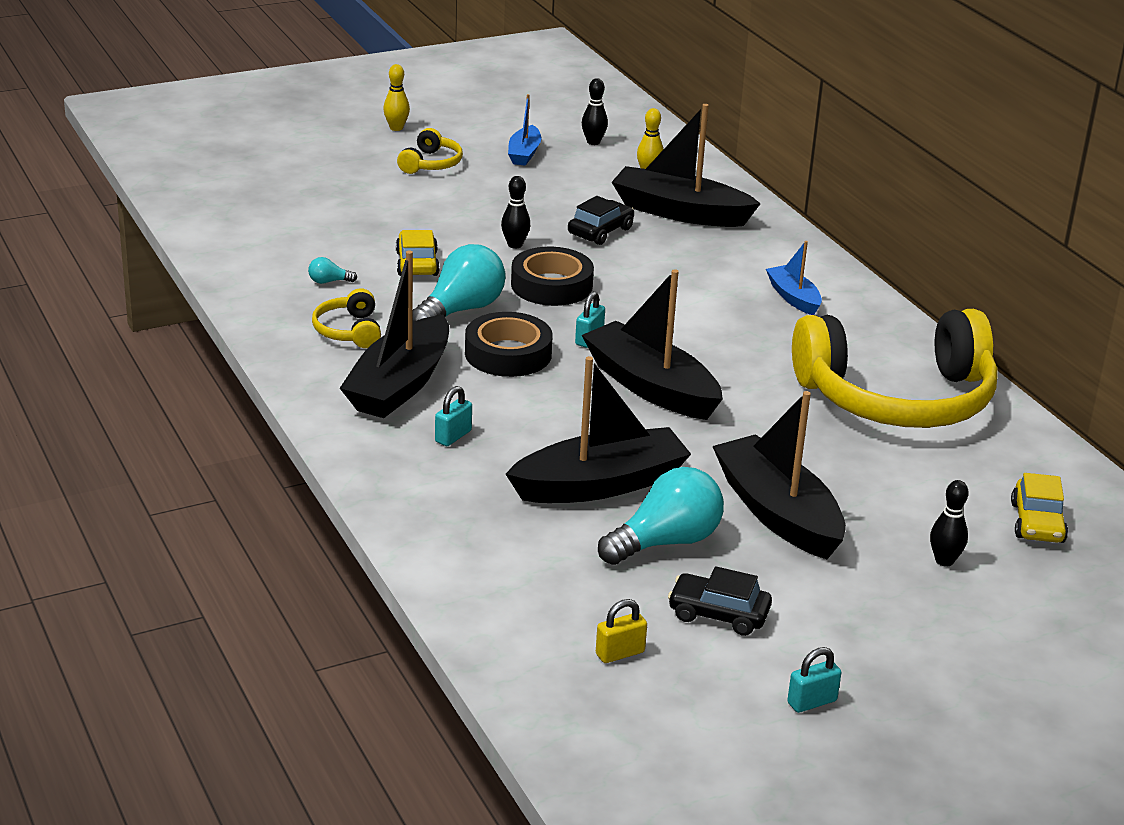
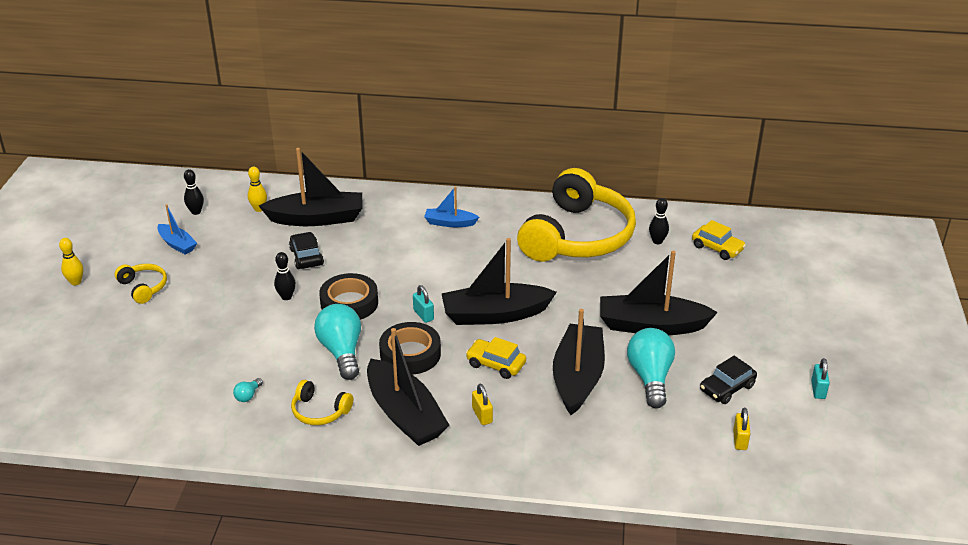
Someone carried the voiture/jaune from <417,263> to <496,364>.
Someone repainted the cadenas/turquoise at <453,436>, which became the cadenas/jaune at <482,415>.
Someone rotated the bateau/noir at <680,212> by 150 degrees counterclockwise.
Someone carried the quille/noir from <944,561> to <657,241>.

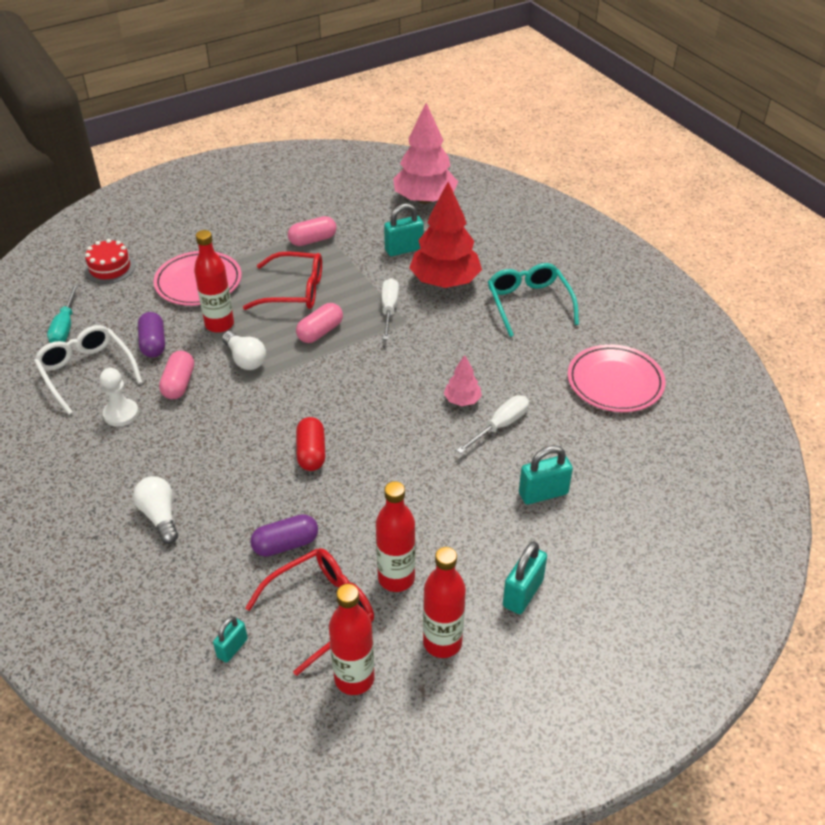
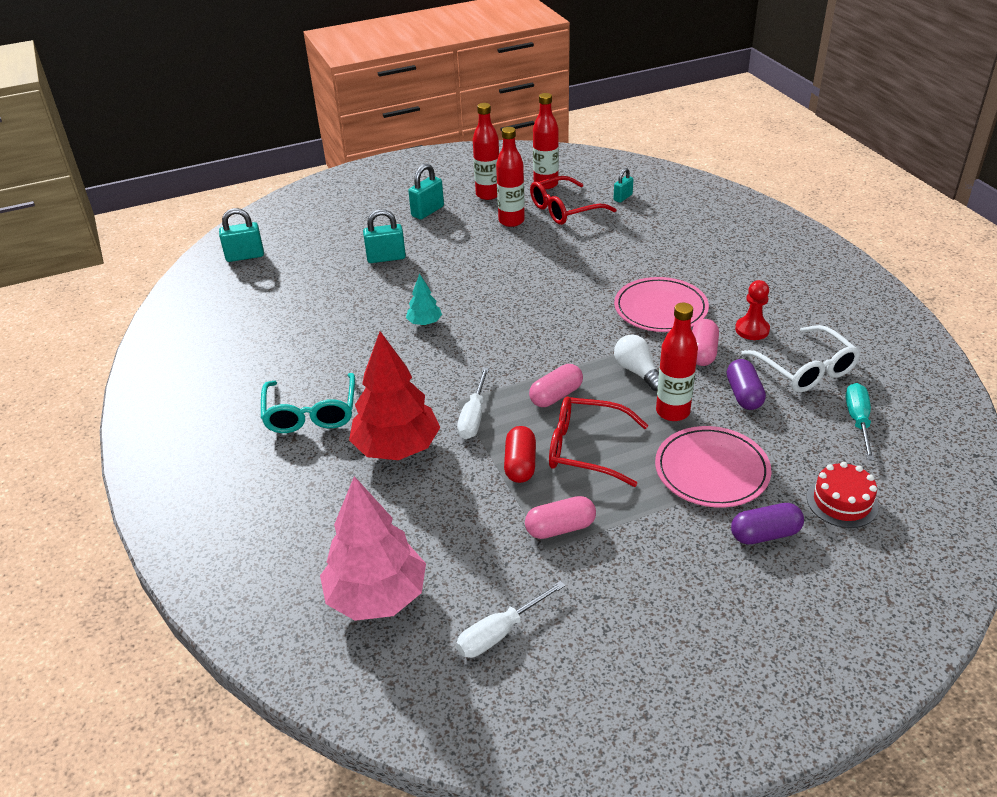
Someone repainted the pion/blanc at <121,414>, which became the pion/rouge at <752,330>.
Someone took away the ampoule/blanc at <160,516>.
Someone carried the gélule/violet from <285,544> to <765,534>.
Someone carried the gélule/rouge from <311,453> to <520,464>.
Someone carried the cadenas/turquoise from <404,249> to <245,256>.
Someone repainted the arbre/rose at <462,400>, which became the arbre/turquoise at <424,323>.
Someone carried the tournevis/blanc from <500,426> to <500,633>.
Someone carried the assiette/rose from <615,382> to <660,309>.

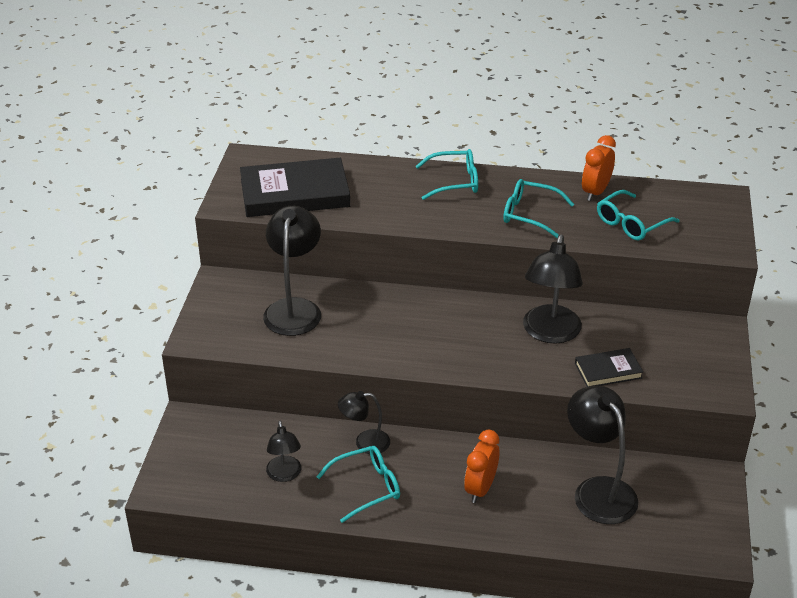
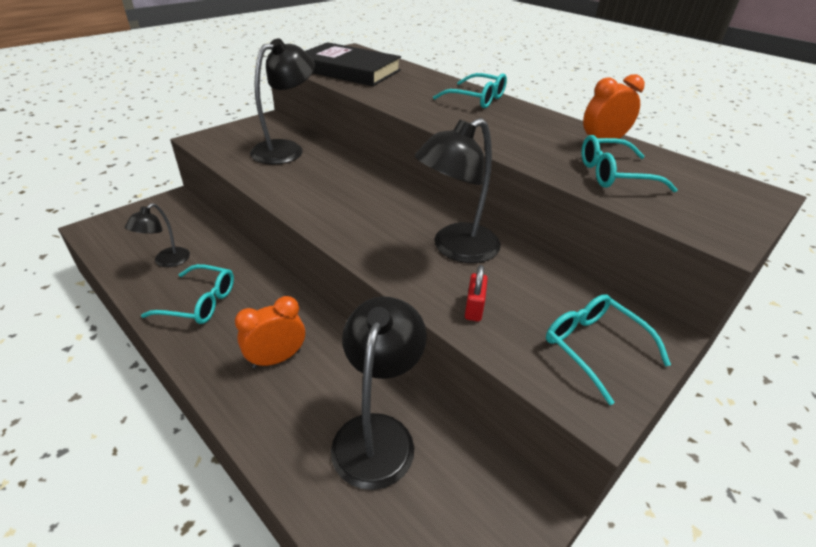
Someone took away the lampe/noir at <365,442>.
Someone carried the lunettes/turquoise from <530,214> to <594,347>.
Someone swapped the livre/noir at <608,371> for the cadenas/rouge at <474,308>.

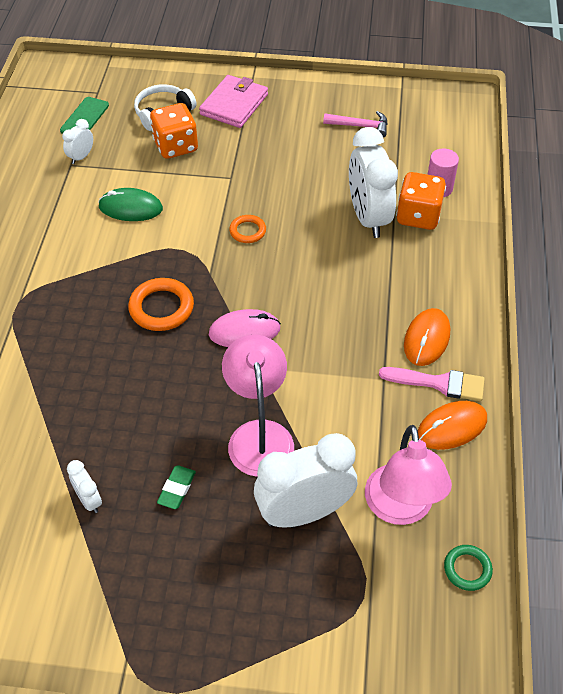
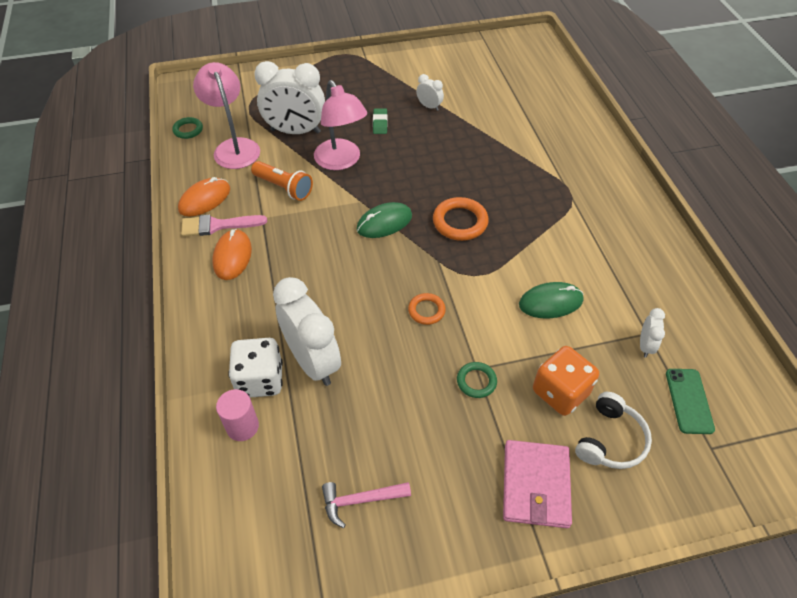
Someone repainted the souris/rose at <244,331>, which became the souris/vert at <384,222>.
Someone rotated the réveil/blanc at <304,512> by 45 degrees clockwise.
Someone repainted the dé/orange at <418,216>, which became the dé/blanc at <260,380>.
Someone put down the lampe de poche/orange at <284,188>.
Someone put down the anneau/vert at <476,381>.

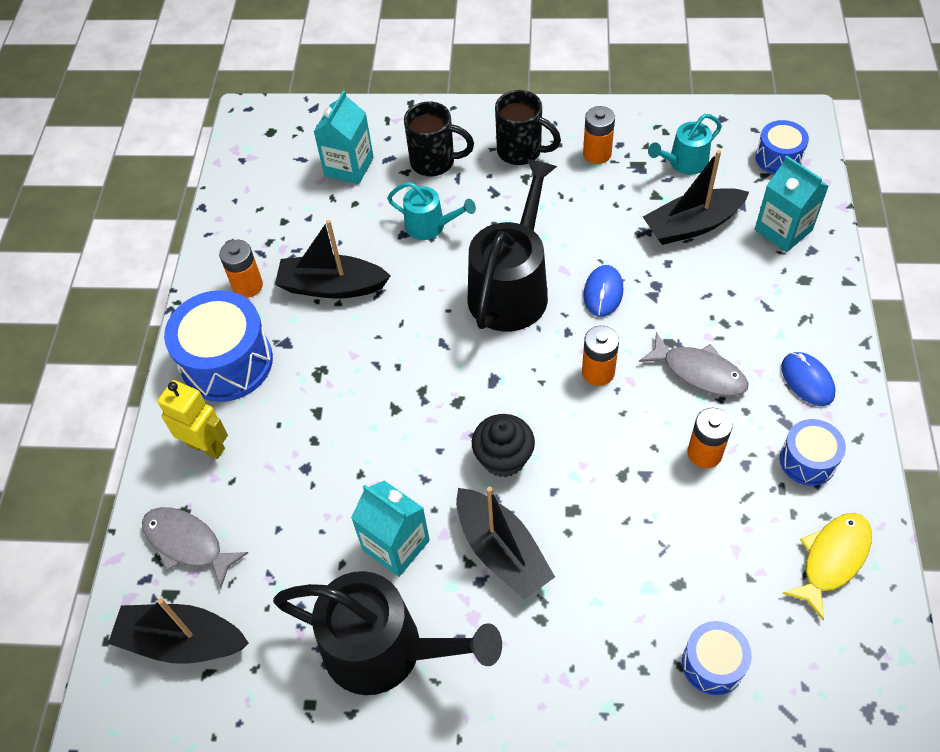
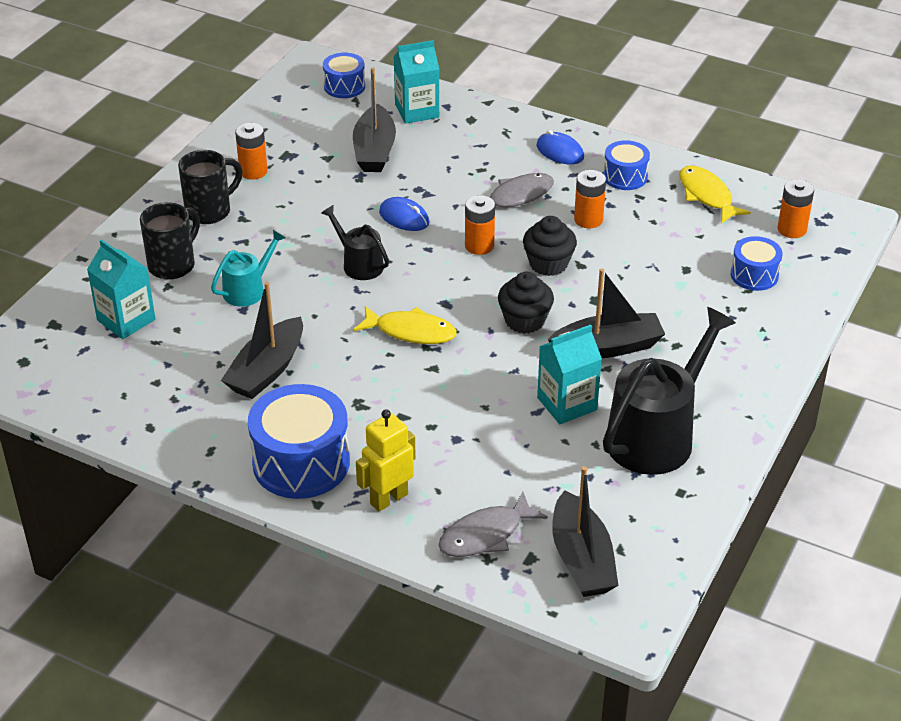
Someone rotated the bateau/noir at <182,641> by 45 degrees counterclockwise.
Someone carried the pile/orange from <248,286> to <792,229>.
Someone scaled the arrosoir/noir at <511,288> by 0.52.
Someone took away the arrosoir/turquoise at <684,162>.
Someone rotated the souris/bleu at <807,380> by 45 degrees clockwise.
Someone put down the poisson/jaune at <410,331>.
Someone put down the muffin/noir at <548,264>.

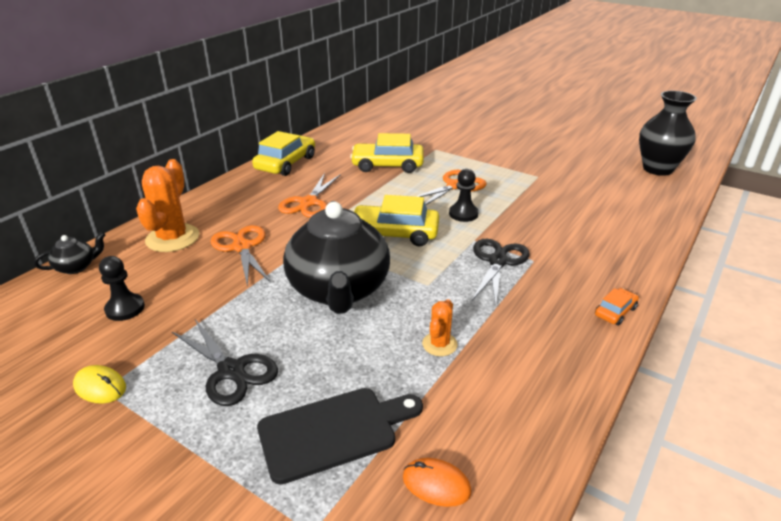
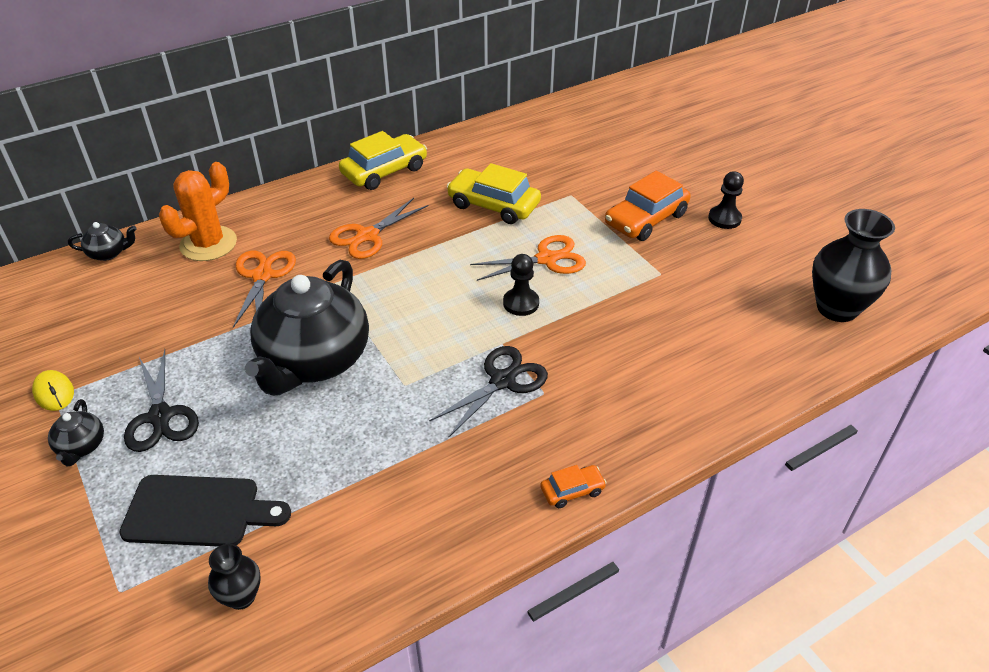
Someone carried the pion/noir from <125,308> to <724,219>.
Someone took away the voiture/jaune at <394,234>.
Someone swapped the souris/orange at <436,484> for the vase/noir at <241,596>.
Someone took away the cactus/orange at <439,344>.
Someone put down the théière/noir at <81,446>.
Someone put down the voiture/orange at <646,219>.

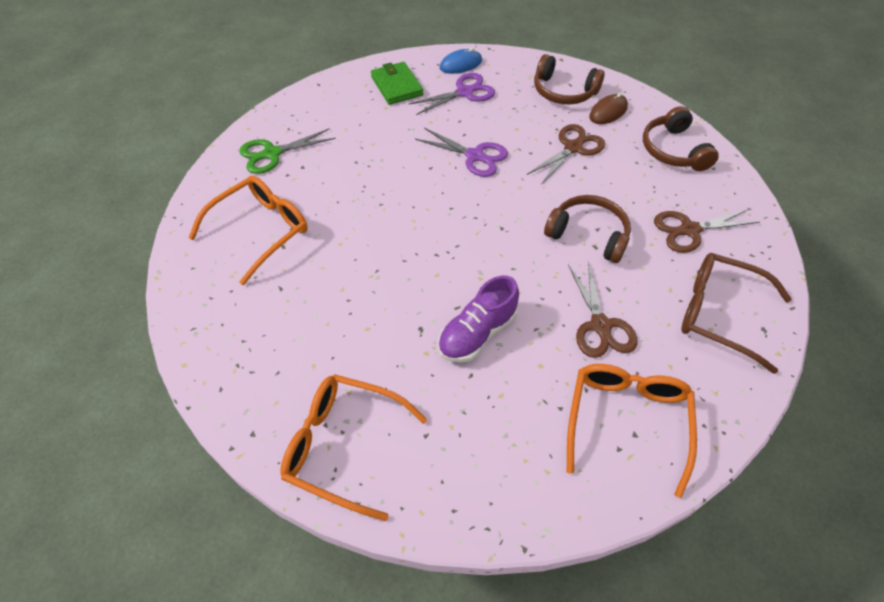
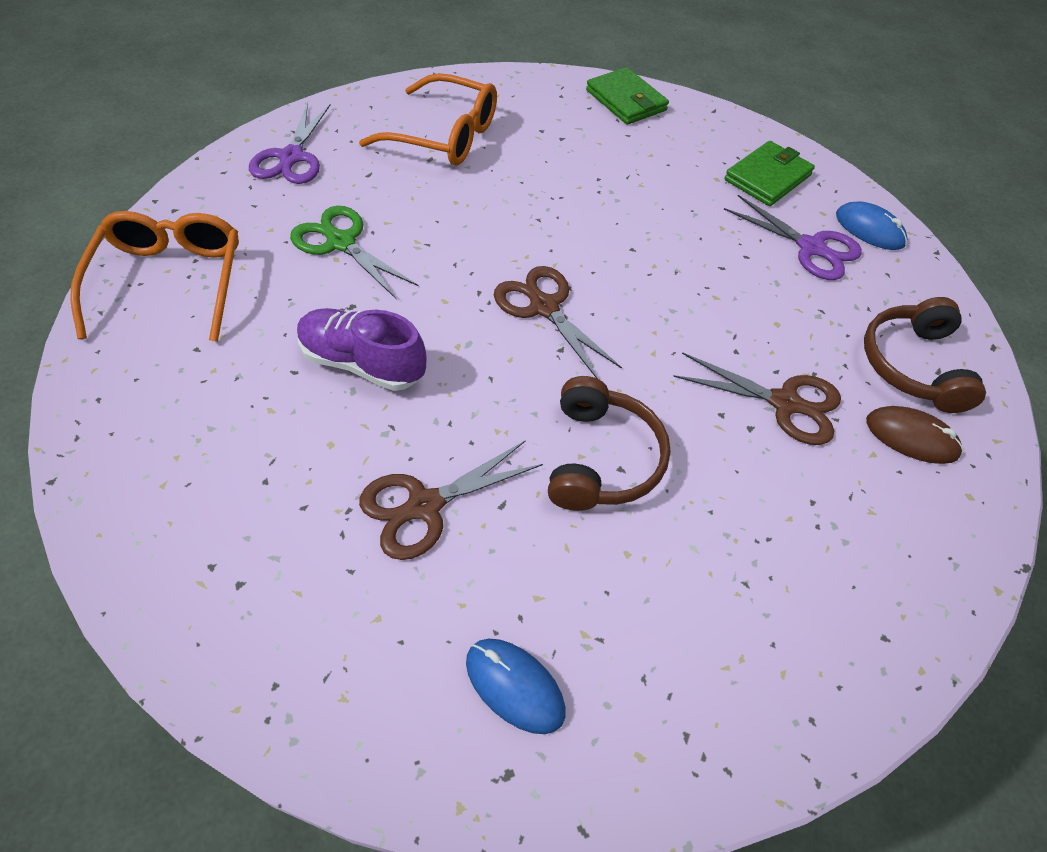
Someone carried the ciseaux/vert from <272,153> to <341,243>.
Someone carried the ciseaux/violet from <474,156> to <291,157>.
Someone took away the lunettes/orange at <626,421>.
Someone took away the casque audio/marron at <673,150>.
Someone carried the ciseaux/marron from <689,230> to <544,307>.
Someone swapped the lunettes/marron at <719,314> for the souris/bleu at <514,686>.
Someone put down the portefeuille/vert at <626,100>.

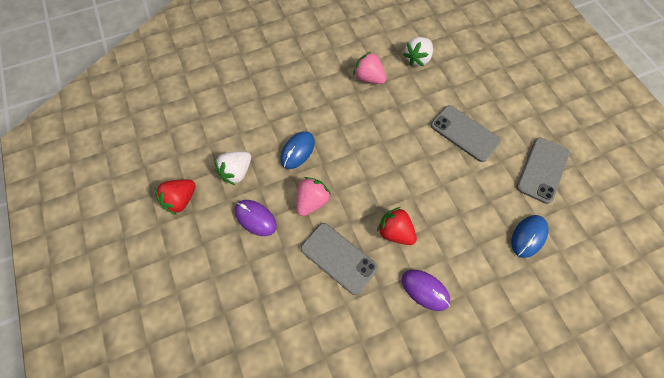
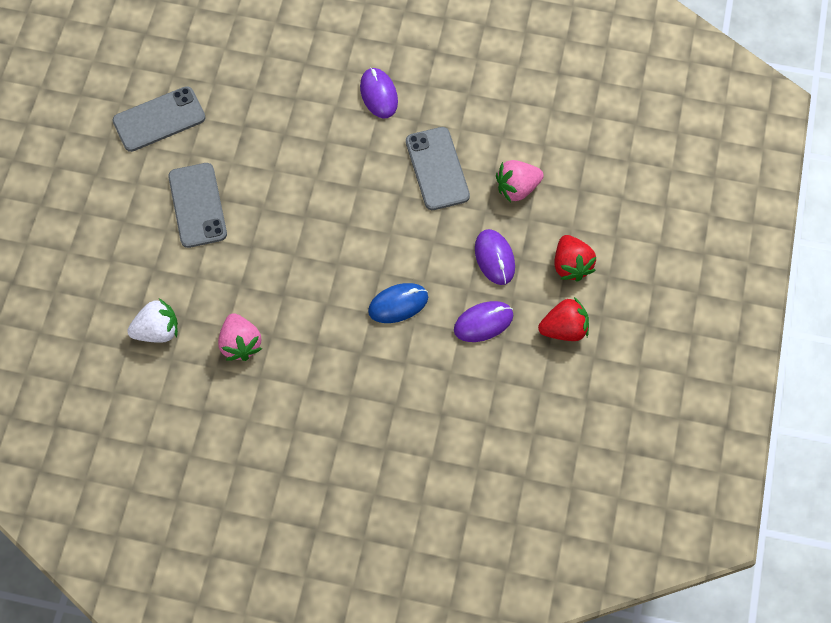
Someone swapped the fraise/blanc at <236,172> for the souris/violet at <483,323>.
Someone carried the fraise/rose from <312,201> to <517,188>.
Someone carried the fraise/rouge from <395,232> to <571,265>.
Someone took away the souris/bleu at <528,236>.

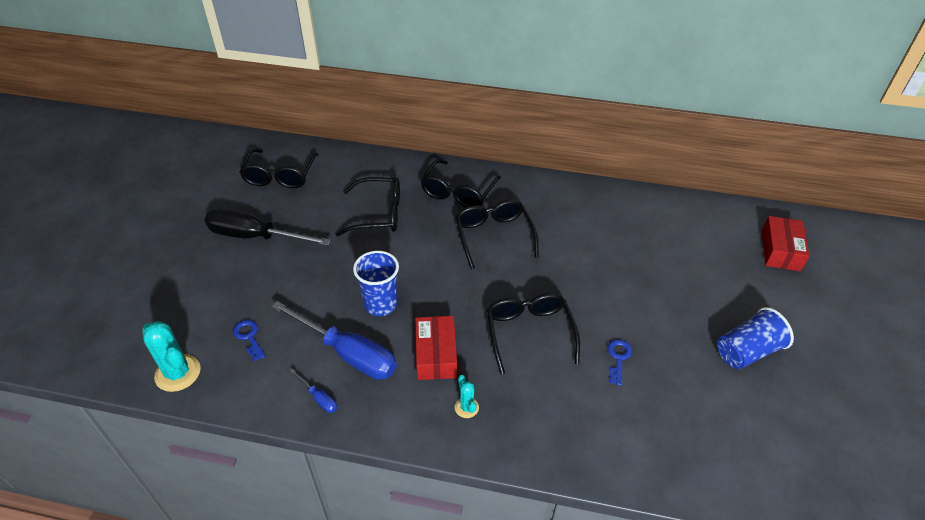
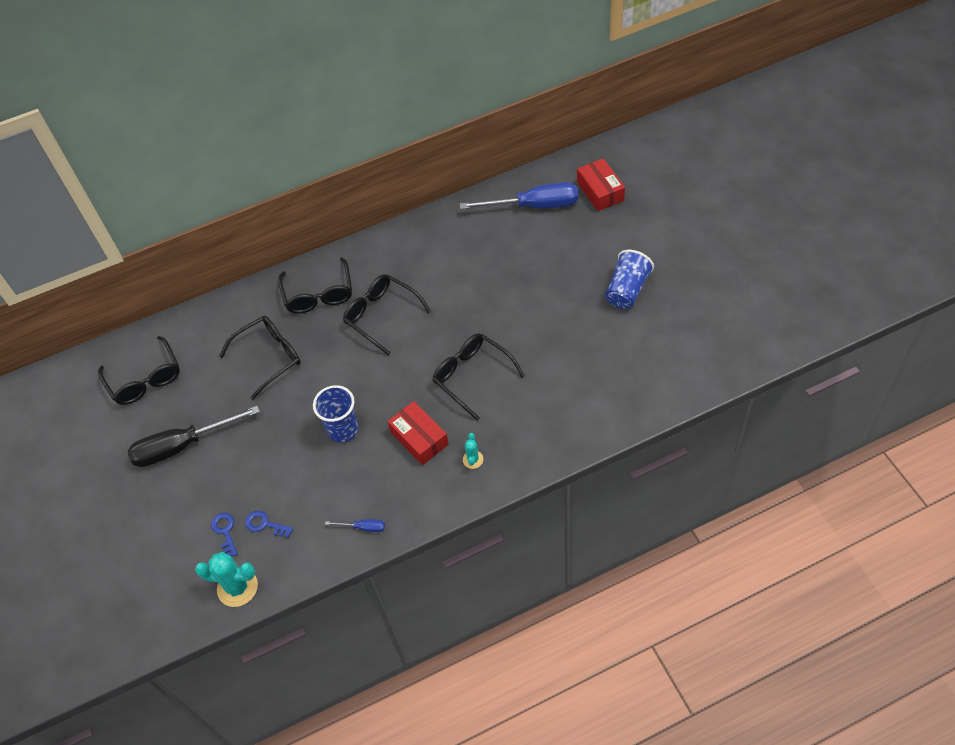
Someone carried the tournevis/bleu from <348,353> to <534,206>.
Someone rotated the cactus/turquoise at <466,407> by 60 degrees clockwise.
Someone carried the clé/bleu from <618,358> to <225,531>.

